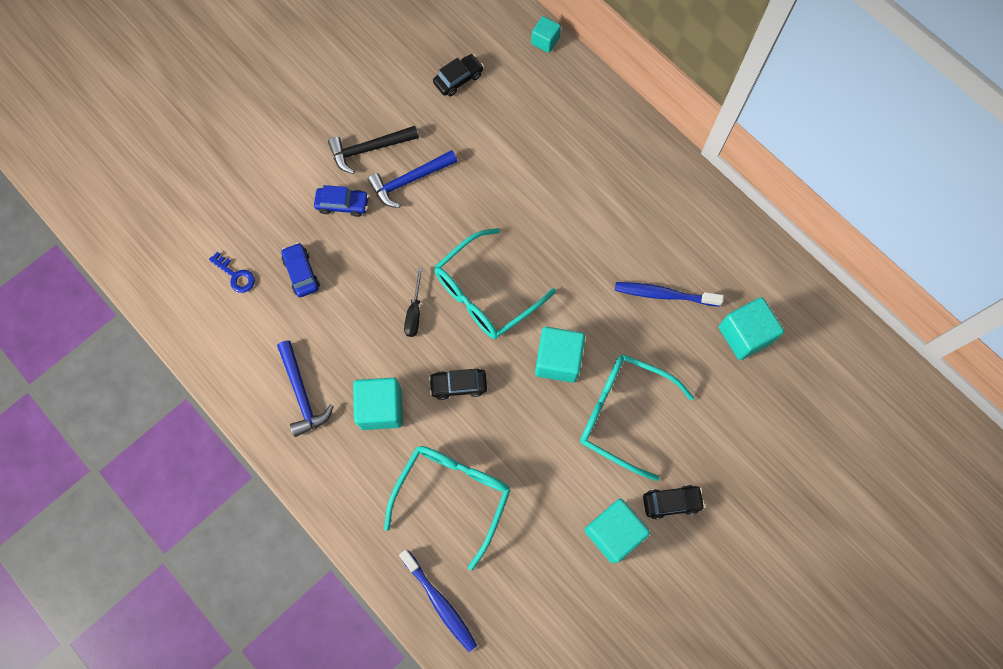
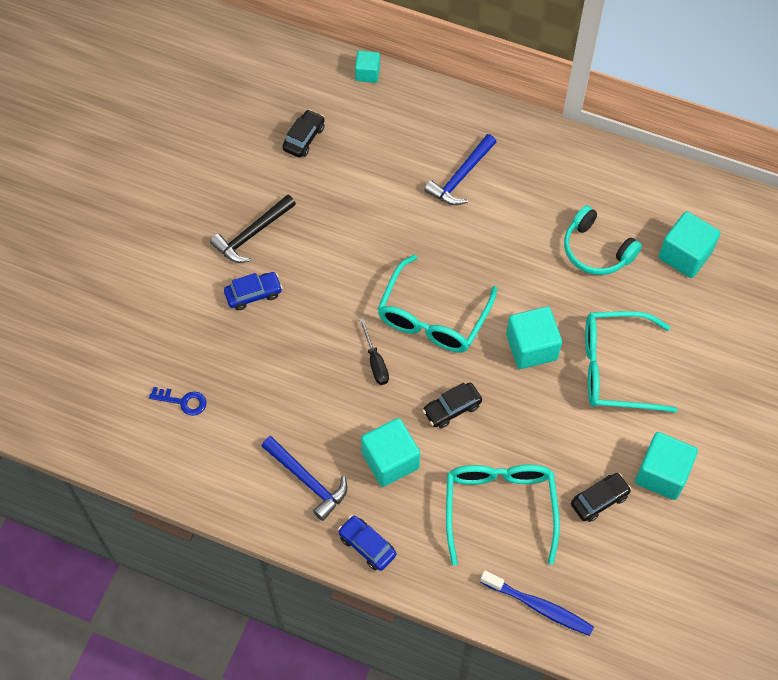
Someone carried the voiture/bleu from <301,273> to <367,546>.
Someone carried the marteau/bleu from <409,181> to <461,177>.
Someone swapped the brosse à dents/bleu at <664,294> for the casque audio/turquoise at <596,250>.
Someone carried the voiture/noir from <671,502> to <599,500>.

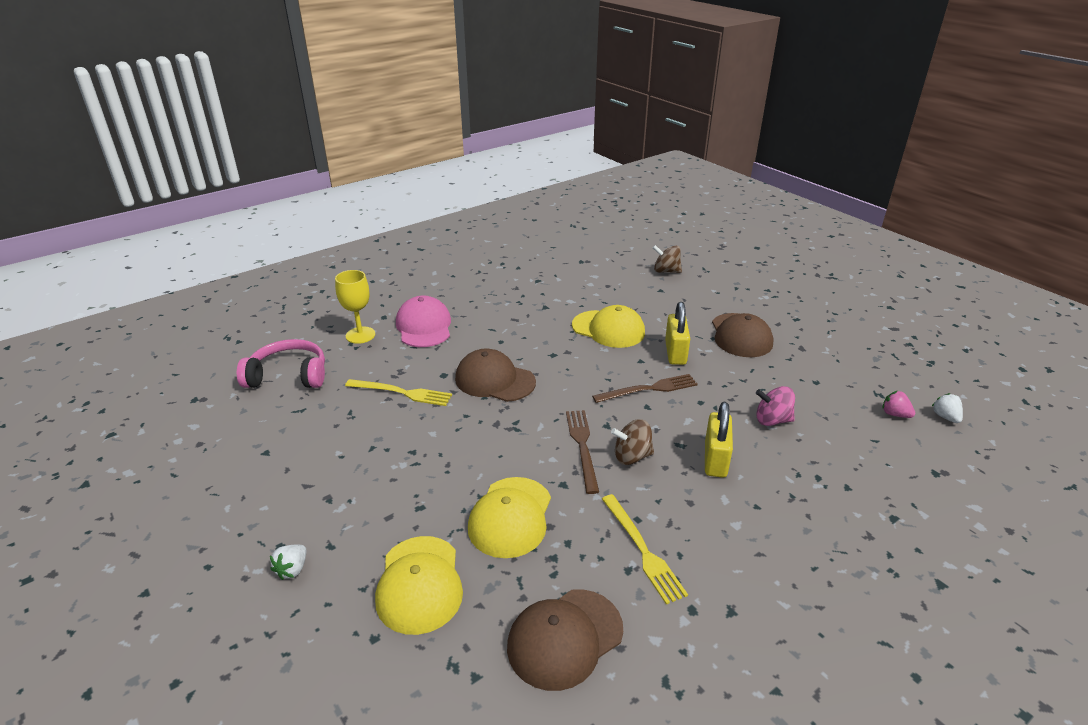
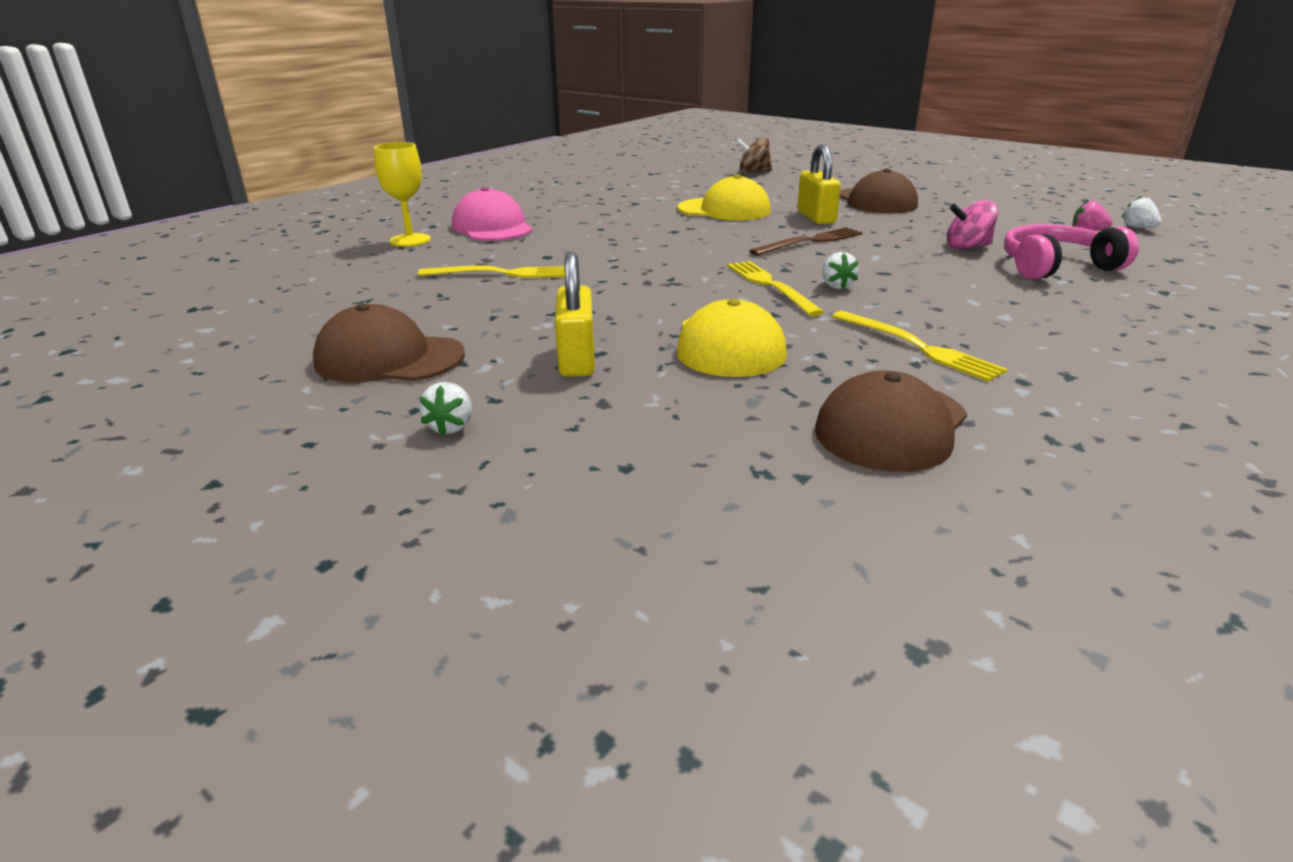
Someone carried the casque audio/rose from <288,376> to <1056,267>.
Someone took away the casquette/jaune at <419,584>.
Someone carried the casquette/marron from <495,380> to <389,358>.
Someone repainted the fourchette/marron at <582,446>, which became the fourchette/jaune at <770,286>.
Someone swapped the toupie/marron at <632,456> for the fraise/blanc at <836,286>.
Someone carried the cadenas/jaune from <715,459> to <577,359>.

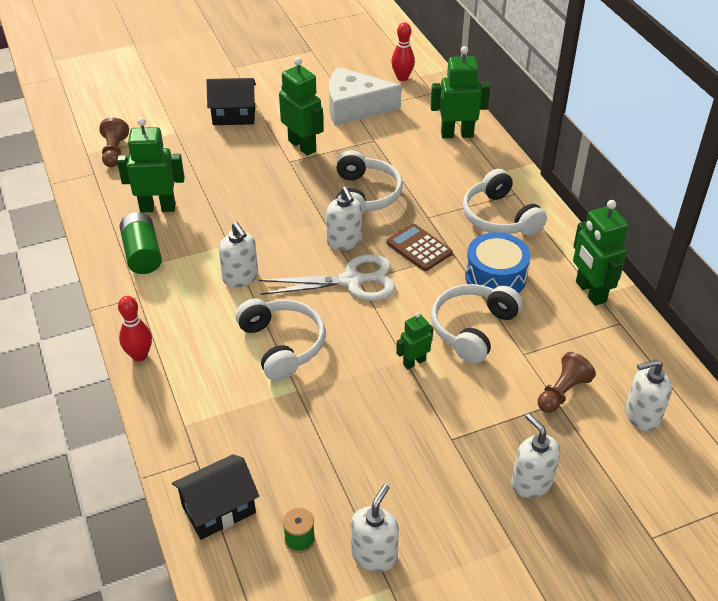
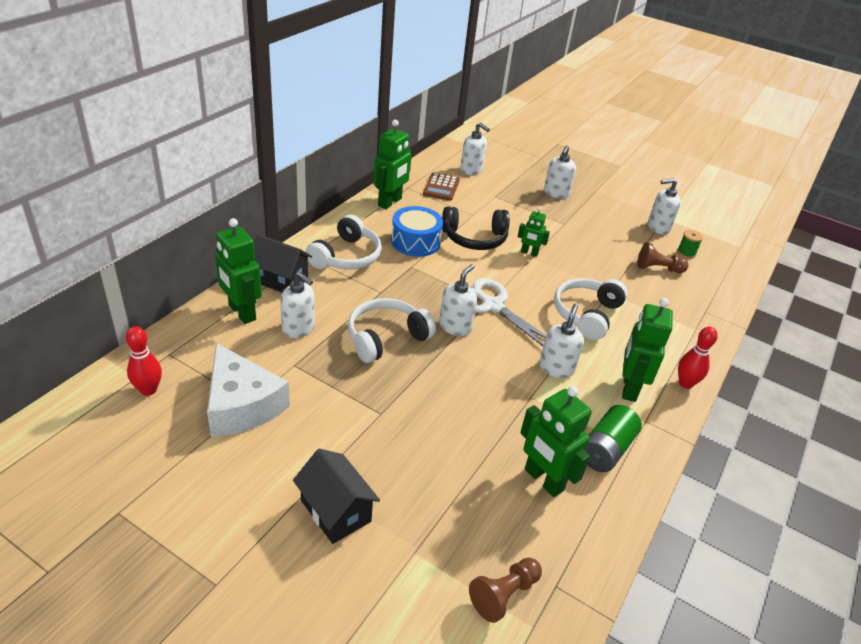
Someone carried the maison/noir from <218,509> to <280,280>.
Someone carried the robot/vert from <302,146> to <629,388>.
Someone carried the calculatrice/marron from <419,248> to <441,187>.
Someone repainted the casque audio/blanc at <472,329>, which became the casque audio/noir at <474,238>.
Someone carried the pion/marron from <562,392> to <658,268>.
Someone put down the distributeur de savon/blanc at <298,328>.

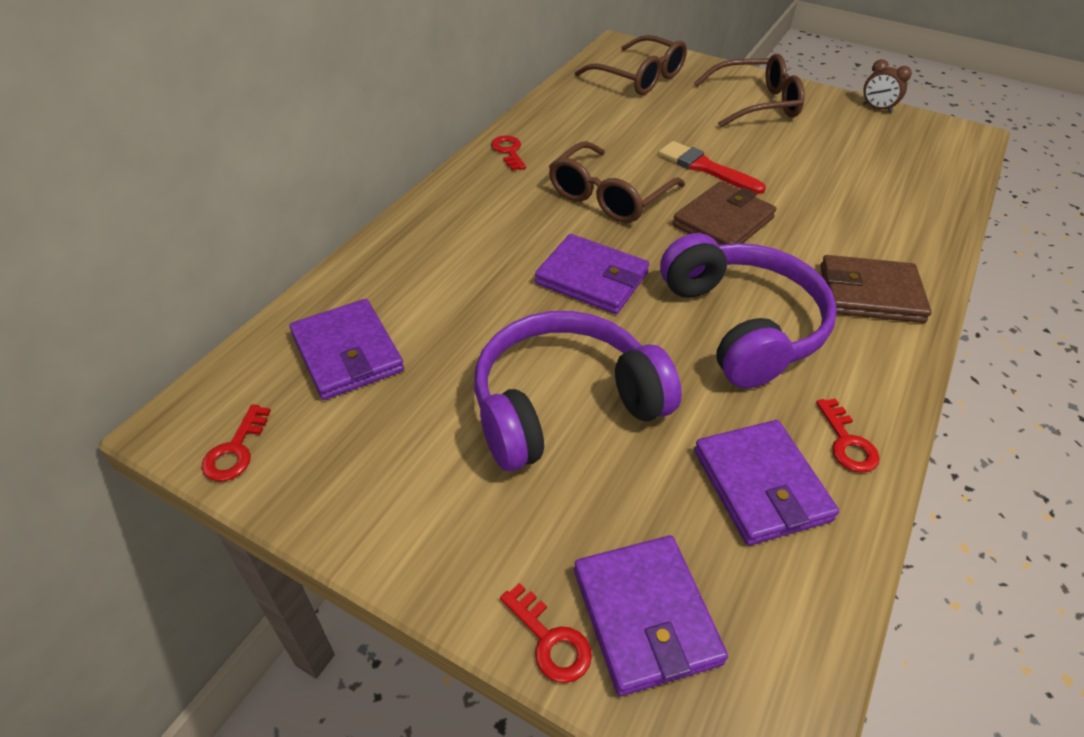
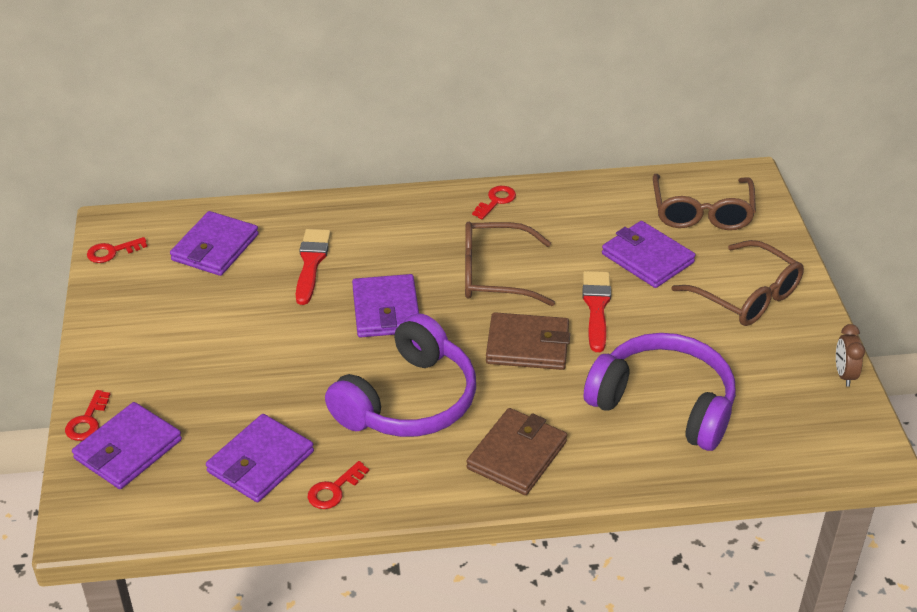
Someone carried the casque audio/violet from <564,404> to <664,403>.
Someone rotated the portefeuille/marron at <870,293> by 60 degrees clockwise.
Someone put down the pinceau/rouge at <311,263>.
Someone put down the portefeuille/violet at <647,258>.

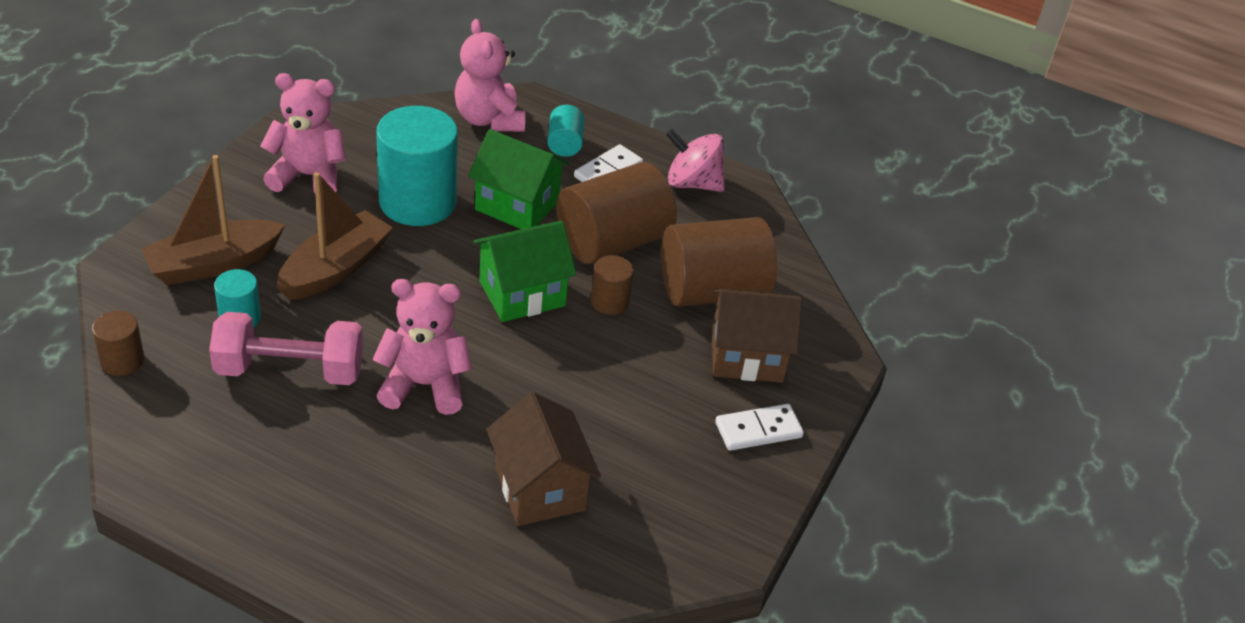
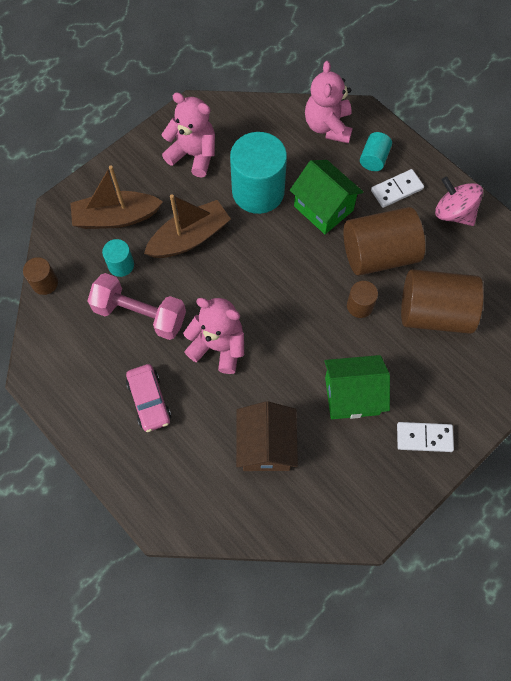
Someone carried the maison/vert from <522,293> to <352,395>.
Someone took away the maison/marron at <747,356>.
Someone put down the voiture/rose at <149,401>.

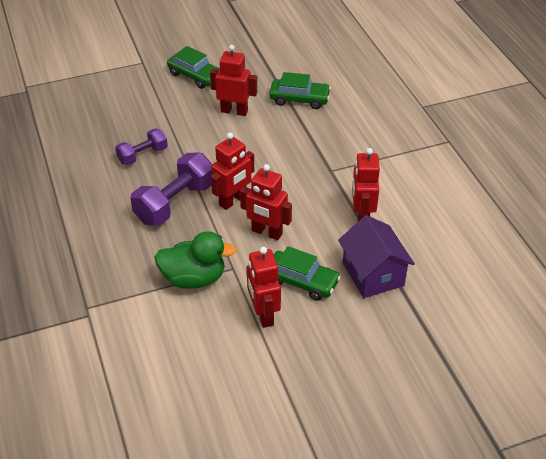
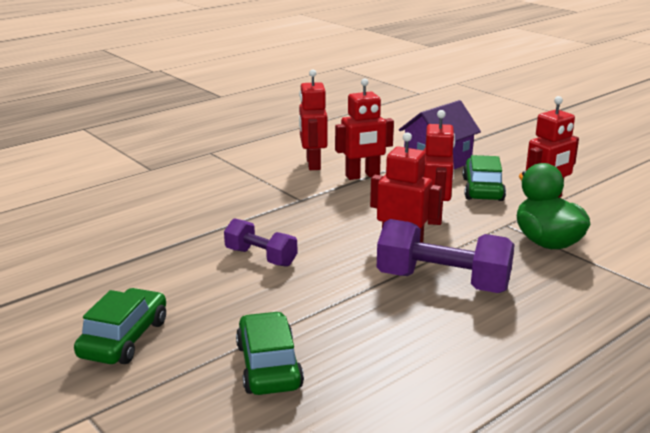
Someone carried the haltère/violet from <142,155> to <261,257>.
Someone carried the robot/rouge from <234,111> to <313,164>.
Someone carried the voiture/vert from <299,99> to <268,366>.

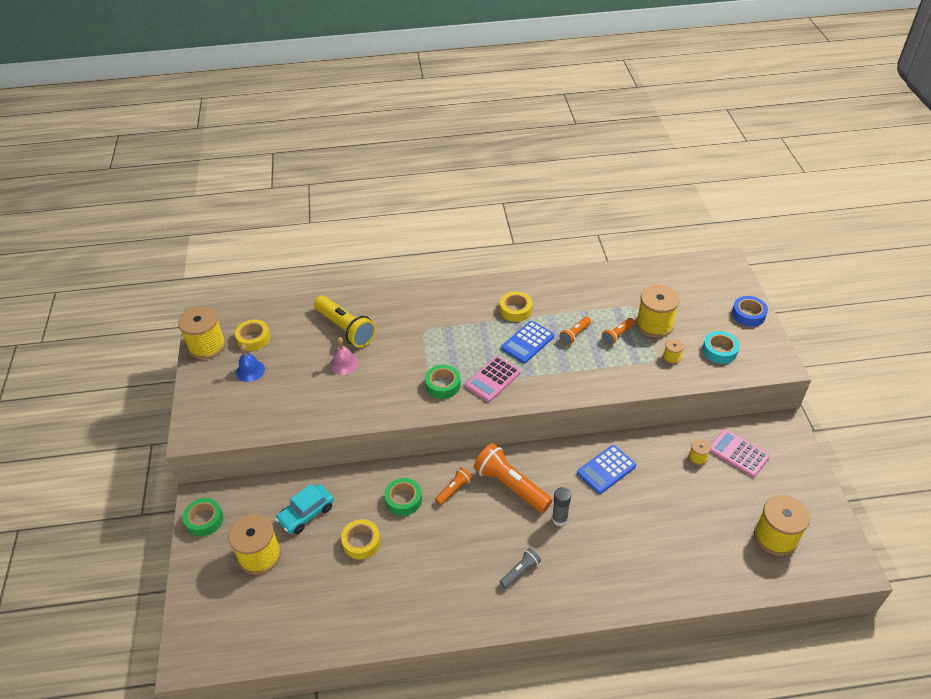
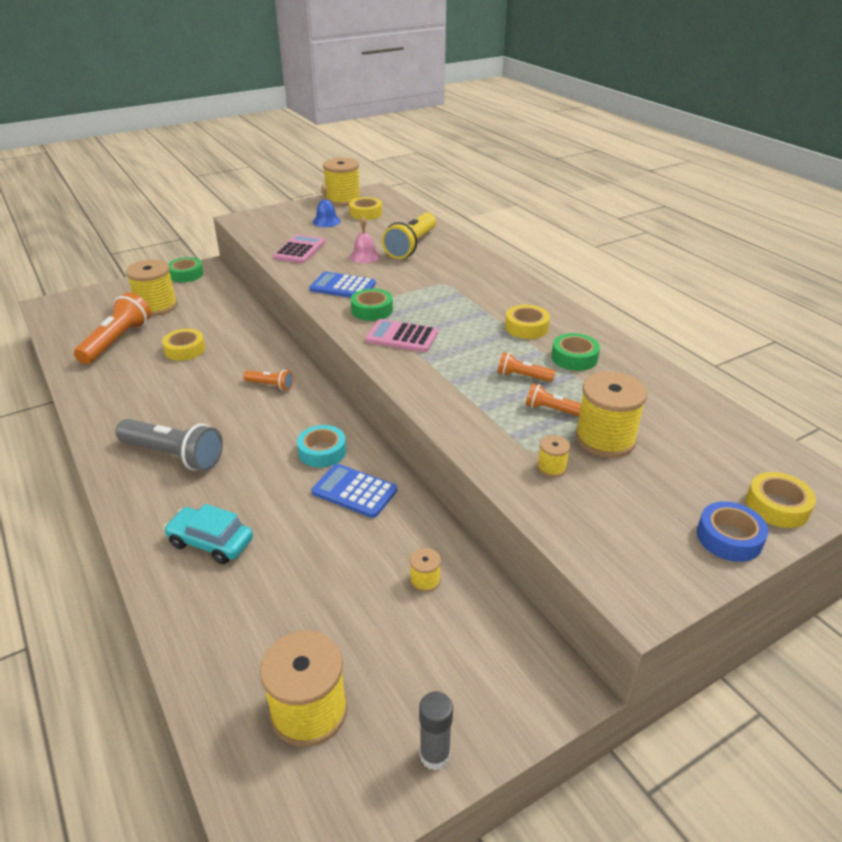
Someone carried the voiture/turquoise from <306,514> to <211,542>.
Someone carried the ruban adhésif/vert from <403,500> to <574,358>.
Someone carried the lampe de poche/orange from <511,485> to <117,341>.
Someone scaled the lampe de poche/gris at <520,572> by 1.96.
Someone carried the calculatrice/bleu from <527,342> to <342,287>.
Someone carried the bâton de colle/gris from <559,519> to <435,755>.
Someone carried the ruban adhésif/turquoise from <719,351> to <322,452>.
Someone carried the calculatrice/rose from <738,453> to <299,250>.
Someone put down the ruban adhésif/jaune at <777,506>.

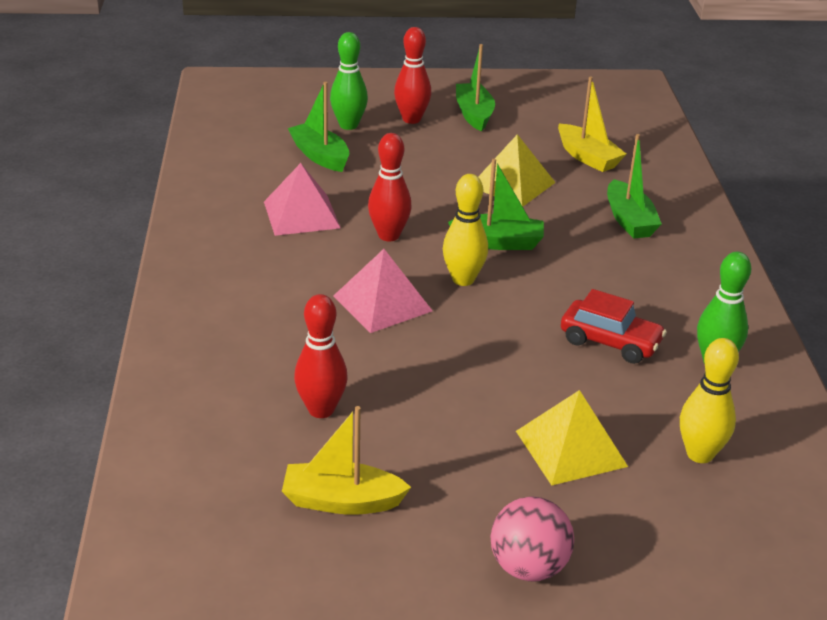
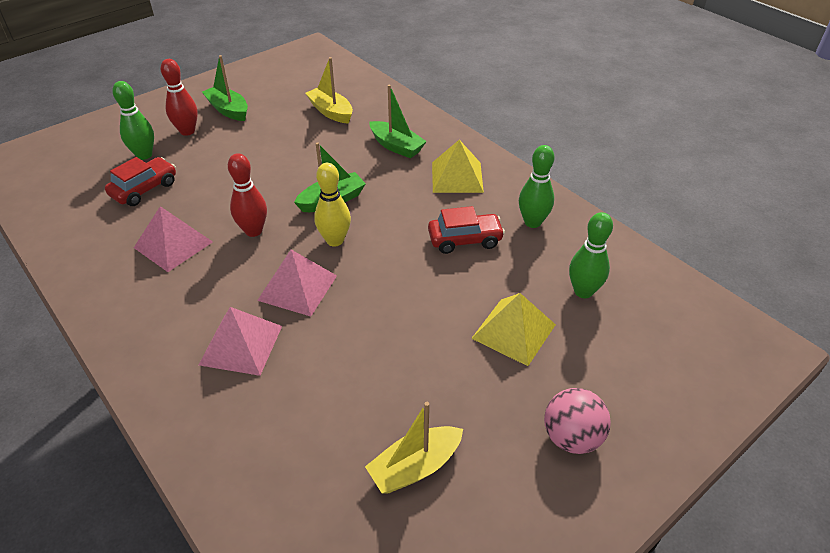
Someone swapped the bateau/vert at <320,156> for the voiture/rouge at <144,189>.
Someone took away the quille/rouge at <321,410>.
Someone carried the pyramide/jaune from <512,184> to <457,177>.
Someone rotated the bateau/jaune at <587,157> by 150 degrees counterclockwise.
Someone repainted the quille/jaune at <700,454>, which became the quille/vert at <583,291>.
Someone put down the pyramide/rose at <241,345>.

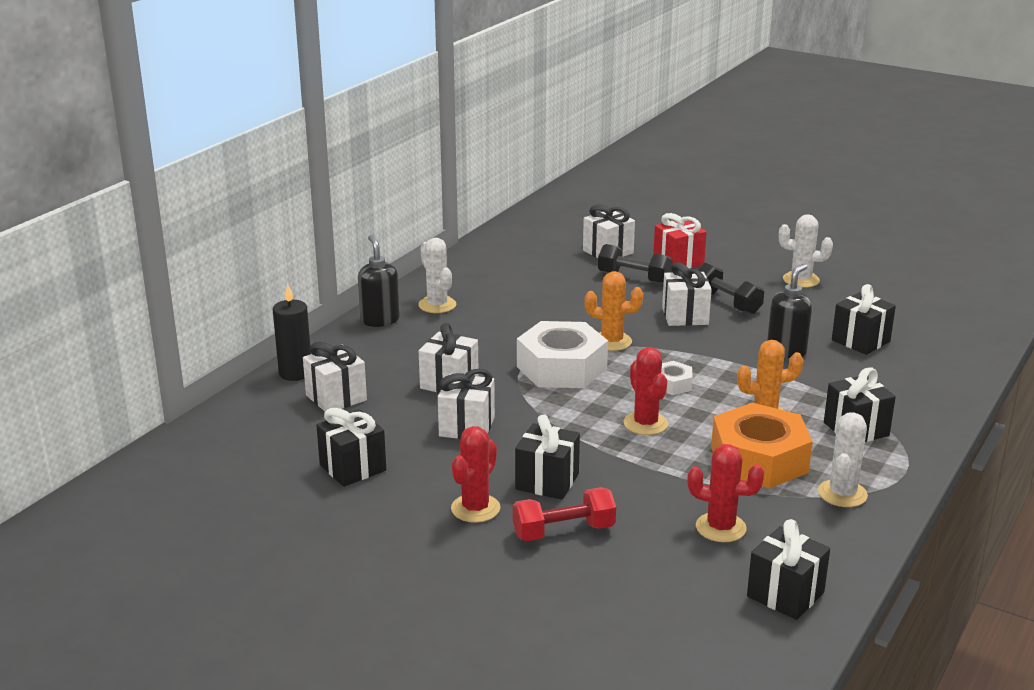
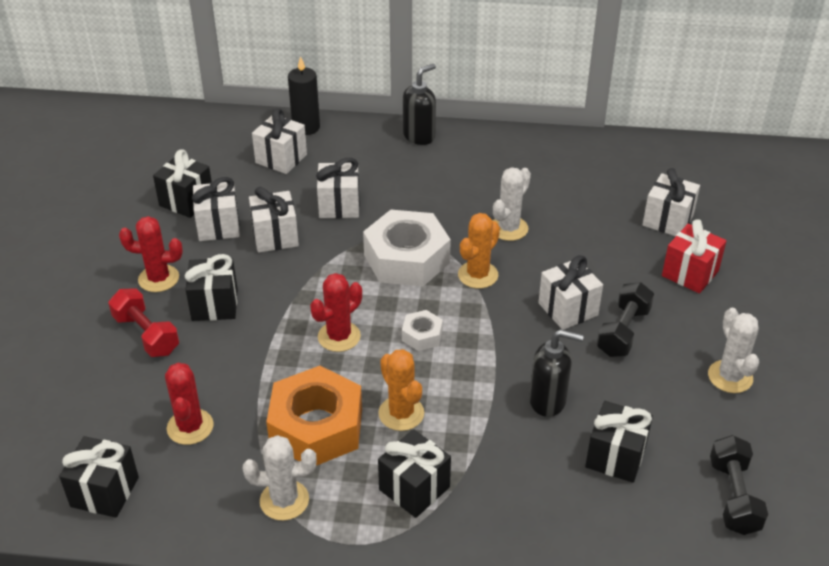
Someone carried the cactus/blanc from <437,305> to <508,228>.
Someone rotated the cactus/orange at <612,341> by 45 degrees clockwise.
Someone carried the haltère/noir from <634,278> to <733,496>.
Someone put down the cadeau/blanc at <218,226>.

